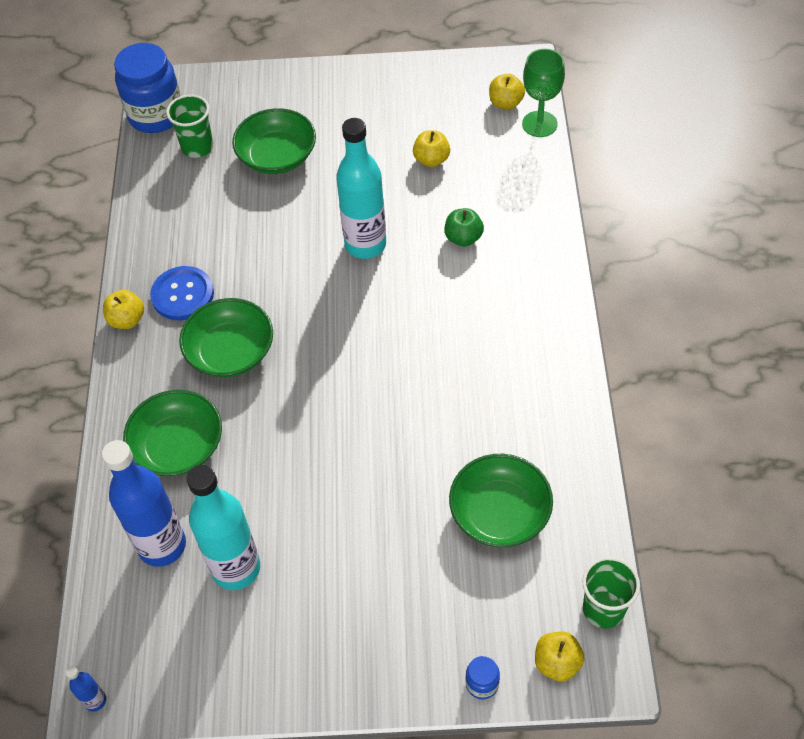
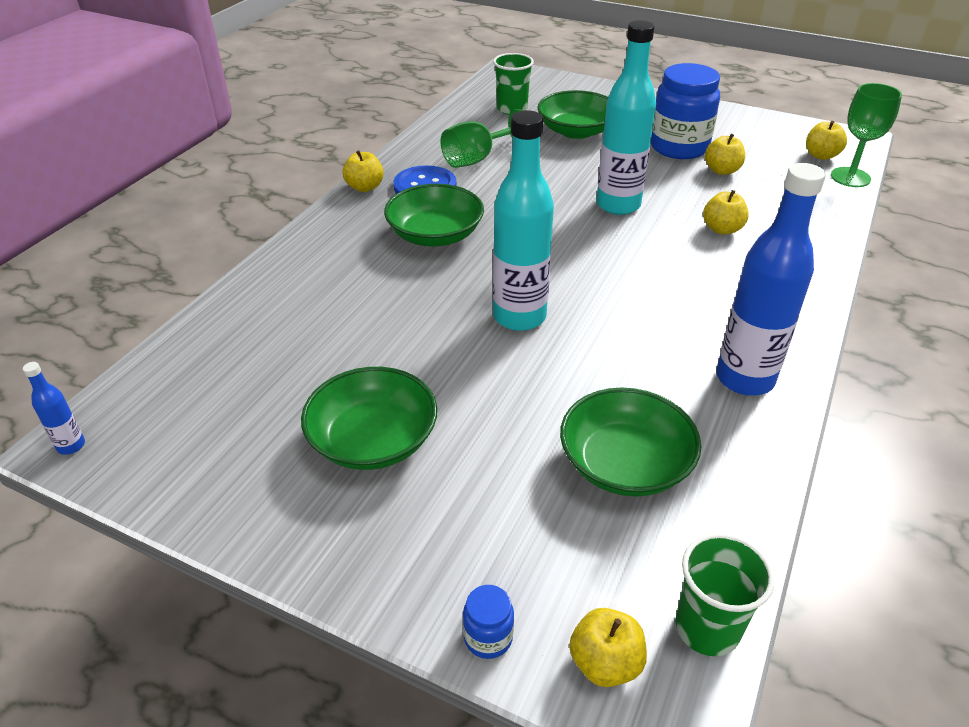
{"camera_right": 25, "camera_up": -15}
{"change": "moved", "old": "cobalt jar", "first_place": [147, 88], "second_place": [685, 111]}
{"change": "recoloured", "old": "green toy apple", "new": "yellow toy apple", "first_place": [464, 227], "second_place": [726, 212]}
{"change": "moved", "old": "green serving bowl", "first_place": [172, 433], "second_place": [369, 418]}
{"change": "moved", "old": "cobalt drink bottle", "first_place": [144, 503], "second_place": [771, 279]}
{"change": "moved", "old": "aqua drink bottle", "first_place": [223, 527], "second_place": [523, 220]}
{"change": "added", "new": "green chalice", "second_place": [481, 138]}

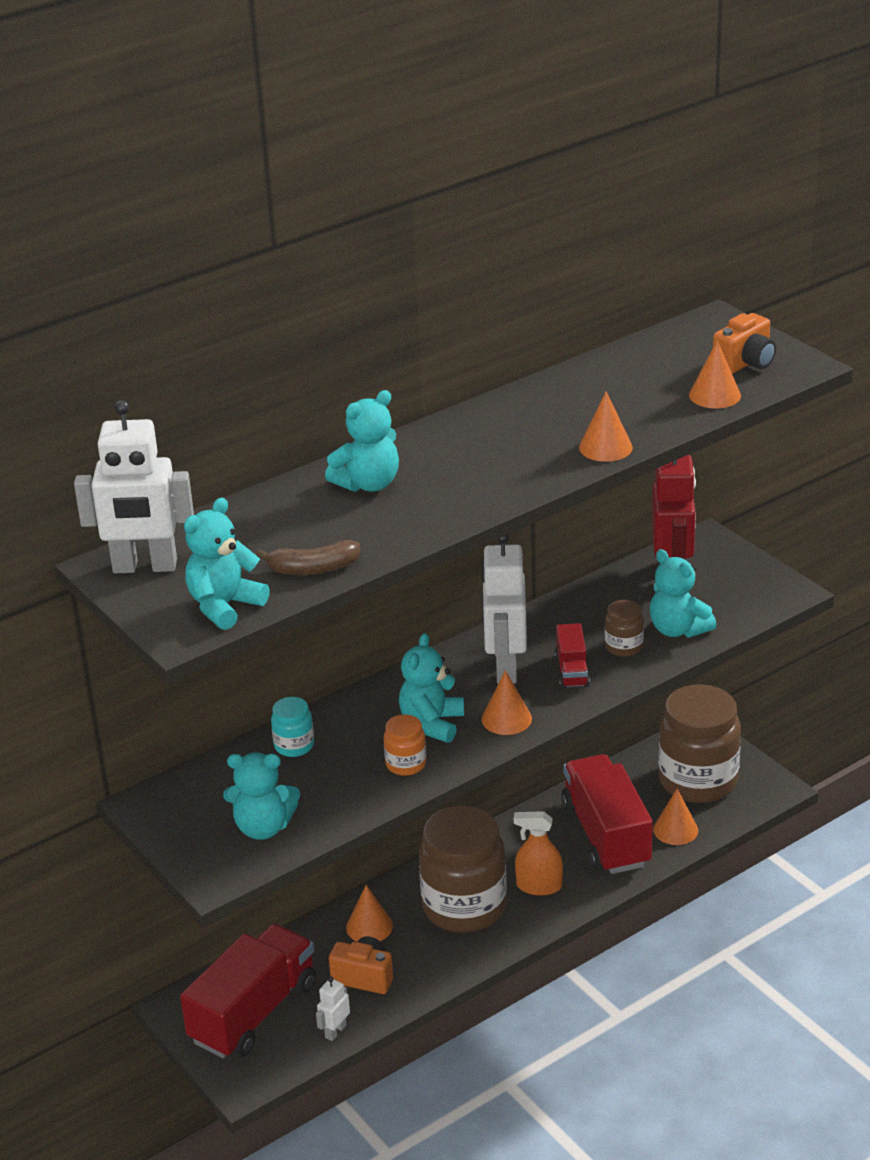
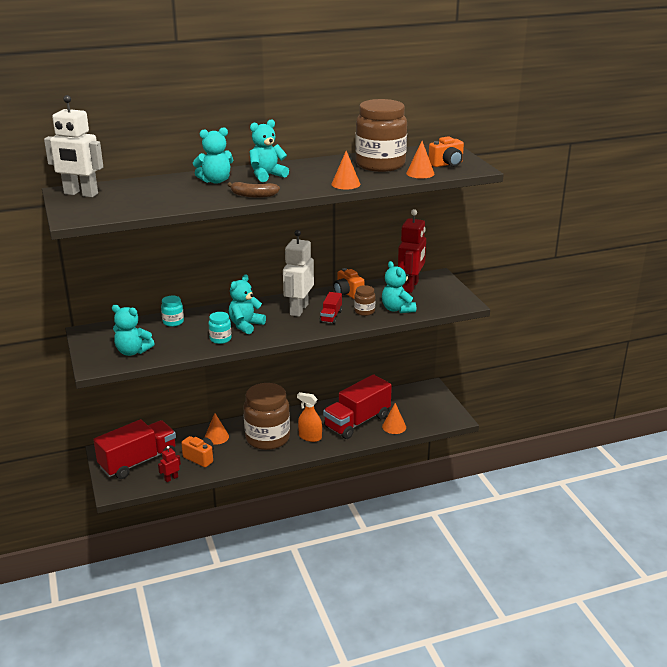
{"camera_right": 15, "camera_up": -5}
{"change": "moved", "old": "aqua stuffed bear", "first_place": [227, 563], "second_place": [269, 150]}
{"change": "moved", "old": "russet banana", "first_place": [308, 557], "second_place": [253, 190]}
{"change": "removed", "old": "orange solid cone", "first_place": [506, 702]}
{"change": "moved", "old": "russet jar", "first_place": [699, 743], "second_place": [381, 135]}
{"change": "recoloured", "old": "orange jar", "new": "aqua jar", "first_place": [405, 745], "second_place": [220, 328]}
{"change": "turned", "old": "scarlet truck", "first_place": [607, 814], "second_place": [357, 406], "degrees": -135}
{"change": "recoloured", "old": "white robot", "new": "scarlet robot", "first_place": [333, 1008], "second_place": [169, 464]}
{"change": "added", "new": "orange camera", "second_place": [349, 283]}

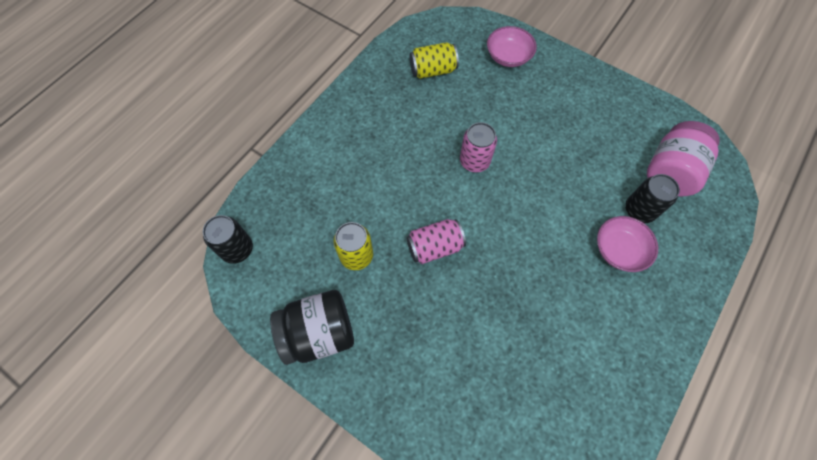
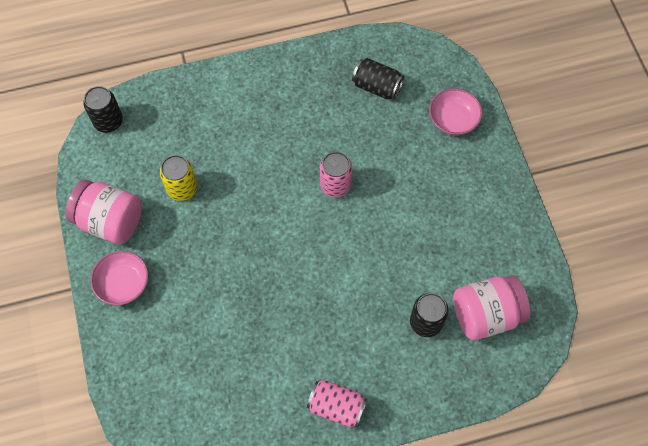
{"camera_right": 40, "camera_up": 0}
{"change": "recoloured", "old": "yellow soda can", "new": "jet-black soda can", "first_place": [434, 60], "second_place": [378, 79]}
{"change": "moved", "old": "rose-pink serving bowl", "first_place": [627, 244], "second_place": [119, 278]}
{"change": "moved", "old": "rose-pink soda can", "first_place": [436, 241], "second_place": [337, 403]}
{"change": "recoloured", "old": "jet-black jar", "new": "rose-pink jar", "first_place": [312, 327], "second_place": [103, 212]}

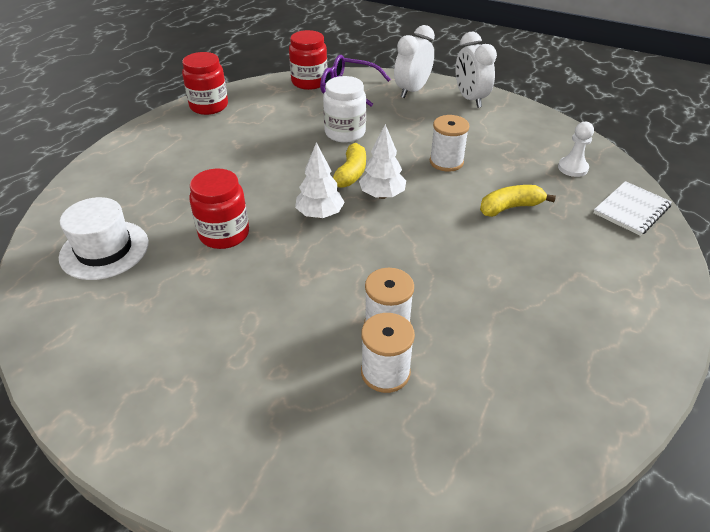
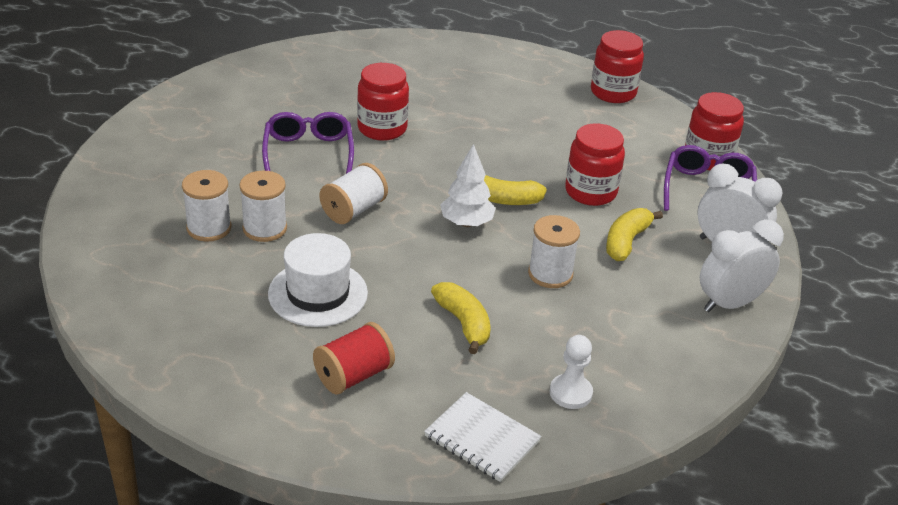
{"camera_right": 80, "camera_up": -5}
{"change": "recoloured", "old": "white jar", "new": "scarlet jar", "first_place": [344, 109], "second_place": [595, 164]}
{"change": "removed", "old": "white fir tree", "first_place": [320, 180]}
{"change": "moved", "old": "white hat", "first_place": [104, 238], "second_place": [318, 280]}
{"change": "added", "new": "purple spectacles", "second_place": [308, 143]}
{"change": "added", "new": "white reel of thread", "second_place": [354, 193]}
{"change": "added", "new": "yellow banana", "second_place": [634, 234]}
{"change": "added", "new": "scarlet reel of thread", "second_place": [354, 358]}

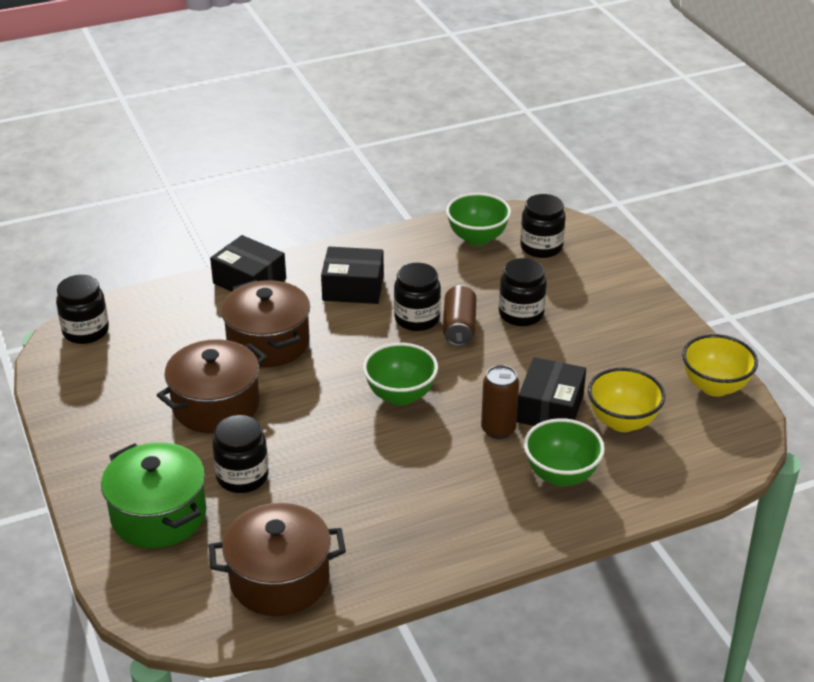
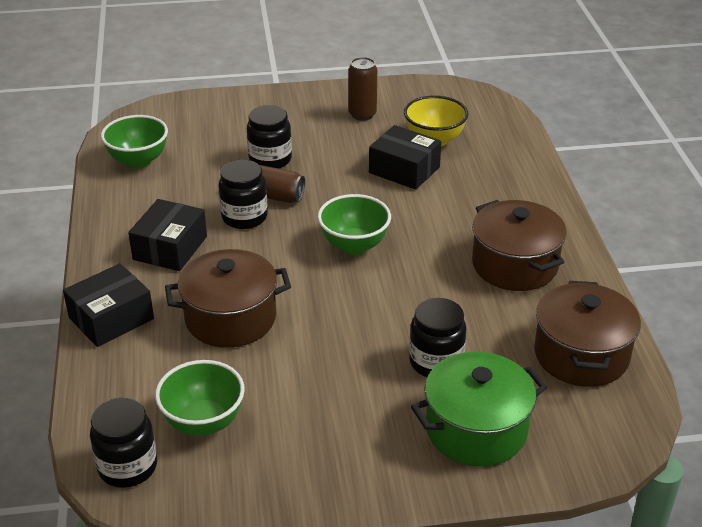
{"camera_right": -75, "camera_up": 0}
{"change": "removed", "old": "jet-black jar", "first_place": [543, 226]}
{"change": "removed", "old": "yellow serving bowl", "first_place": [720, 365]}
{"change": "moved", "old": "russet cooking pot", "first_place": [212, 386], "second_place": [519, 245]}
{"change": "moved", "old": "russet soda can", "first_place": [500, 402], "second_place": [362, 89]}
{"change": "moved", "old": "green serving bowl", "first_place": [564, 452], "second_place": [200, 398]}

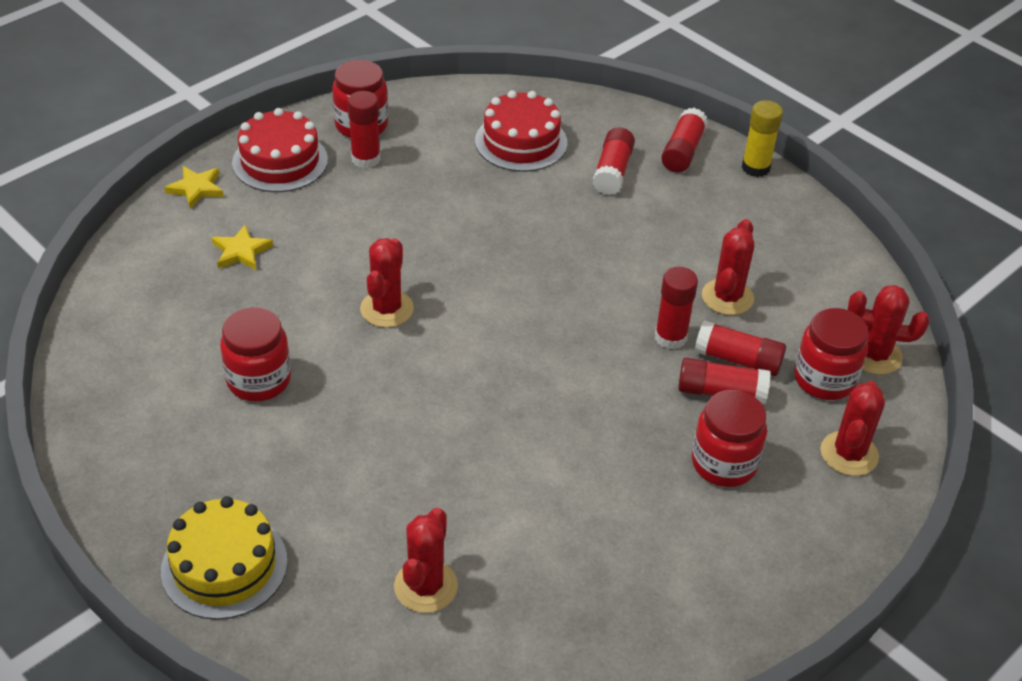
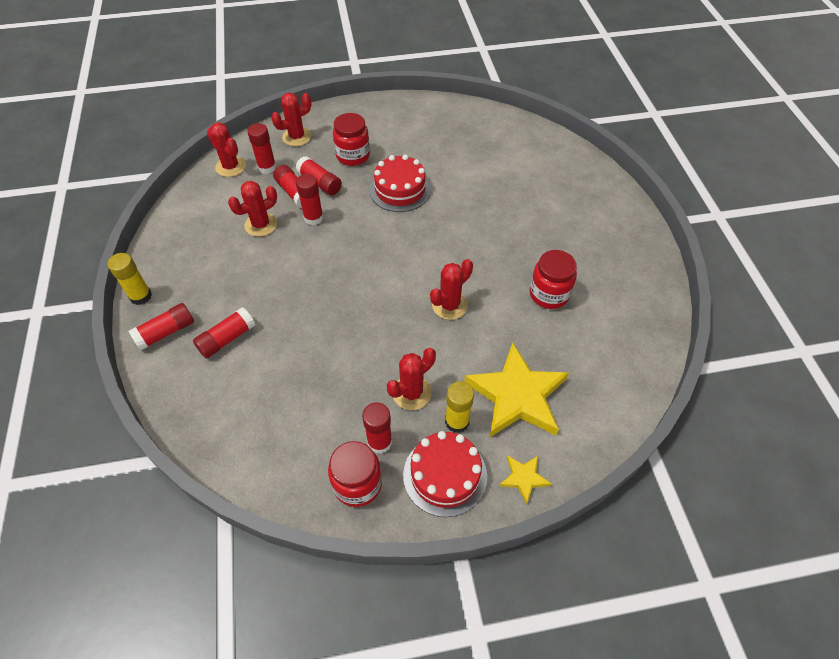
{"camera_right": -145, "camera_up": 10}
{"change": "moved", "old": "scarlet gateau", "first_place": [521, 131], "second_place": [400, 183]}
{"change": "resized", "old": "yellow star", "first_place": [242, 247], "second_place": [516, 390], "factor": 2.23}
{"change": "replaced", "old": "scarlet jar", "new": "scarlet stick of glue", "first_place": [831, 354], "second_place": [261, 148]}
{"change": "removed", "old": "yellow gateau", "first_place": [224, 558]}
{"change": "moved", "old": "scarlet prickly plant", "first_place": [426, 560], "second_place": [411, 379]}
{"change": "added", "new": "yellow stick of glue", "second_place": [459, 407]}

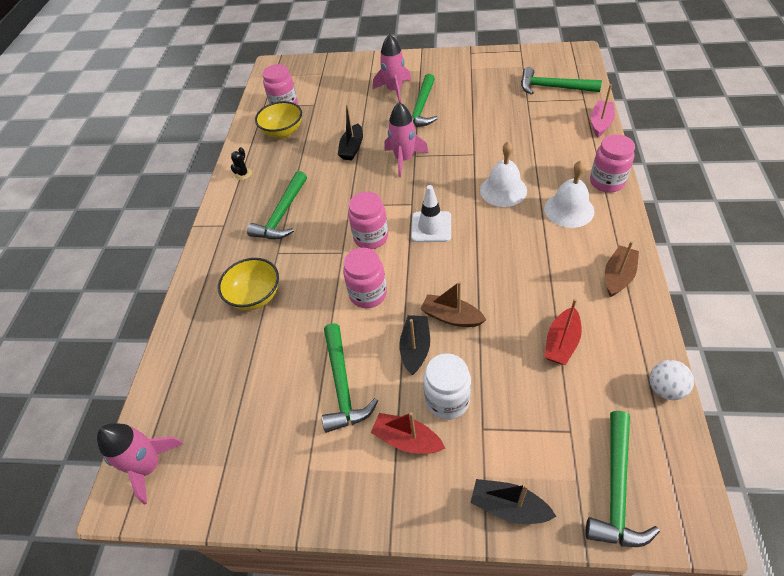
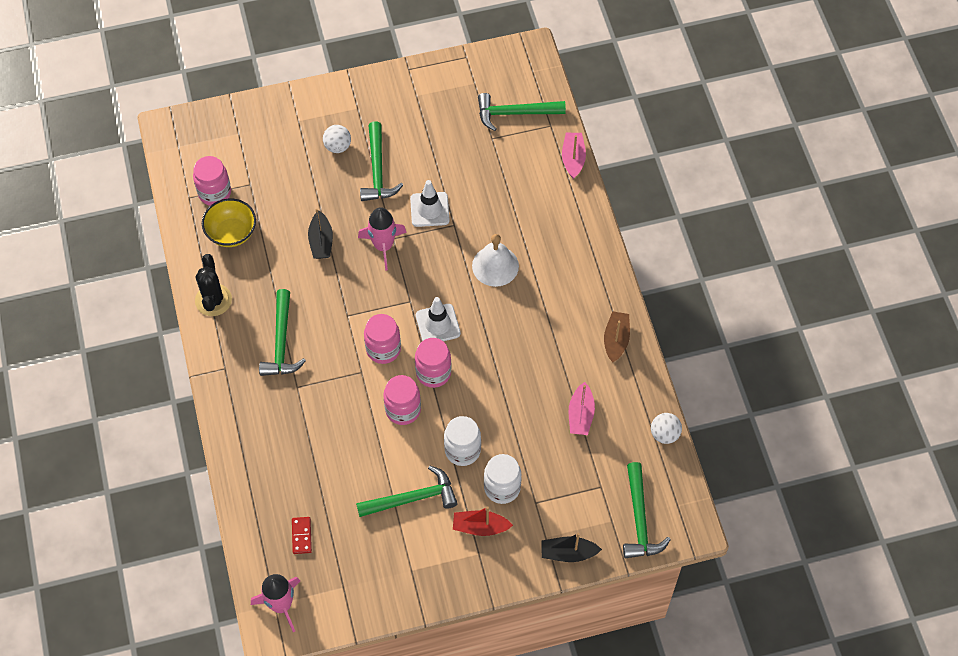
{"camera_right": -25, "camera_up": 10}
{"change": "replaced", "old": "rose-pink spaceship", "new": "white ball", "first_place": [392, 68], "second_place": [337, 139]}
{"change": "moved", "old": "rose-pink jar", "first_place": [612, 163], "second_place": [433, 363]}
{"change": "resized", "old": "jet-black prickly plant", "first_place": [241, 163], "second_place": [213, 285], "factor": 1.89}
{"change": "removed", "old": "white school bell", "first_place": [569, 194]}
{"change": "removed", "old": "yellow serving bowl", "first_place": [248, 284]}
{"change": "removed", "old": "russet boat", "first_place": [453, 304]}
{"change": "recoloured", "old": "scarlet boat", "new": "rose-pink boat", "first_place": [563, 332], "second_place": [582, 408]}
{"change": "replaced", "old": "jet-black boat", "new": "white jar", "first_place": [414, 345], "second_place": [462, 441]}
{"change": "turned", "old": "green hammer", "first_place": [350, 378], "second_place": [407, 491], "degrees": -75}
{"change": "added", "new": "white safety cone", "second_place": [430, 203]}
{"change": "added", "new": "scarlet domino", "second_place": [302, 535]}

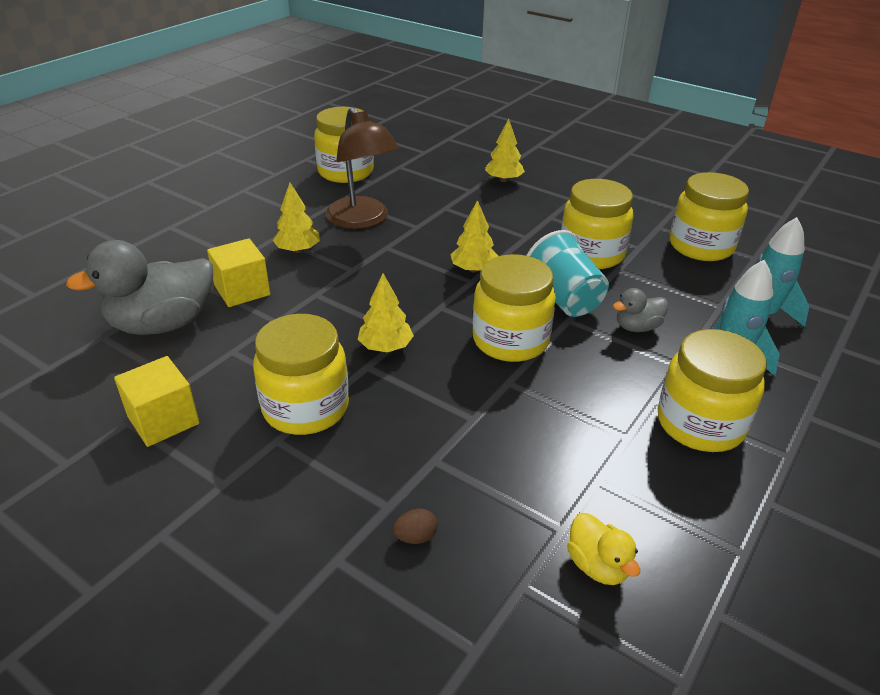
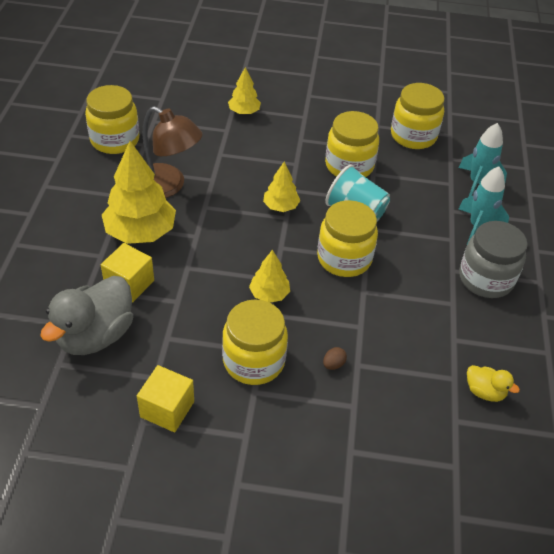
{"camera_right": -30, "camera_up": 10}
{"change": "resized", "old": "yellow fir tree", "first_place": [296, 218], "second_place": [139, 192], "factor": 1.88}
{"change": "removed", "old": "grey toy duck", "first_place": [640, 310]}
{"change": "recoloured", "old": "yellow jar", "new": "grey jar", "first_place": [712, 390], "second_place": [493, 259]}
{"change": "moved", "old": "russet toy egg", "first_place": [415, 526], "second_place": [335, 358]}

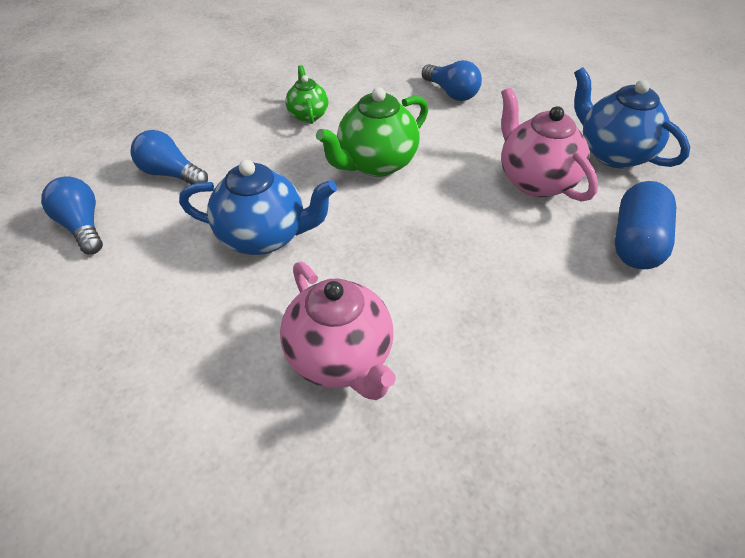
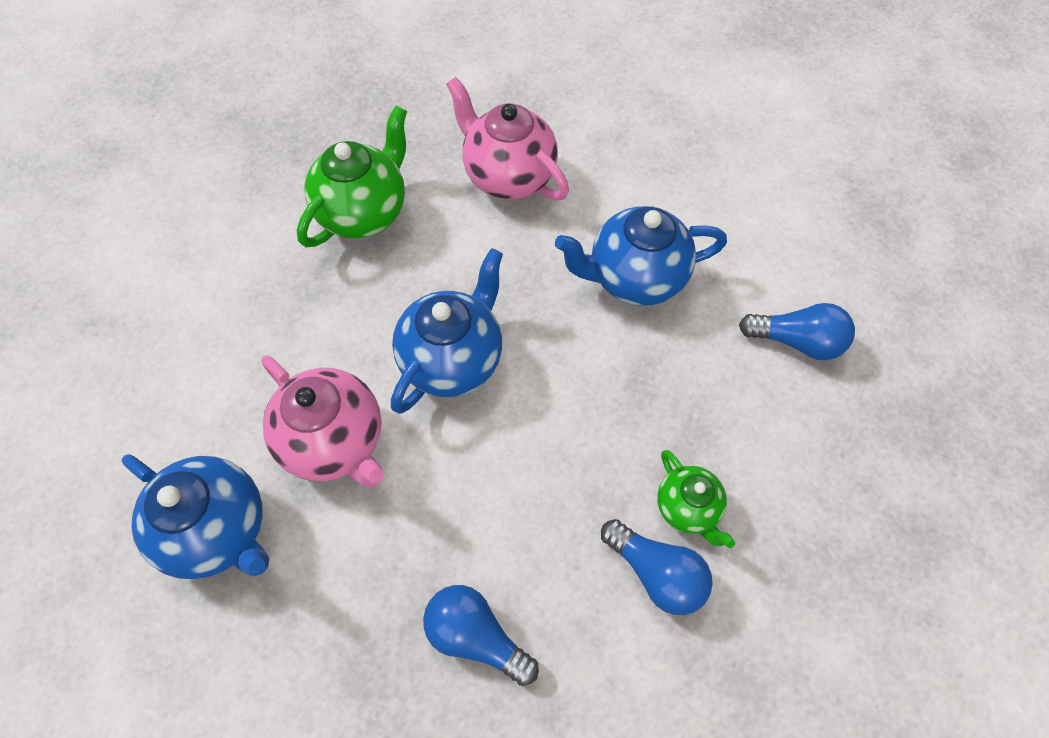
{"camera_right": 165, "camera_up": 15}
{"change": "moved", "old": "green tea pot", "first_place": [372, 132], "second_place": [352, 176]}
{"change": "moved", "old": "cobalt lightbulb", "first_place": [72, 215], "second_place": [657, 567]}
{"change": "removed", "old": "cobalt pill shape", "first_place": [645, 225]}
{"change": "added", "new": "cobalt tea pot", "second_place": [447, 331]}

